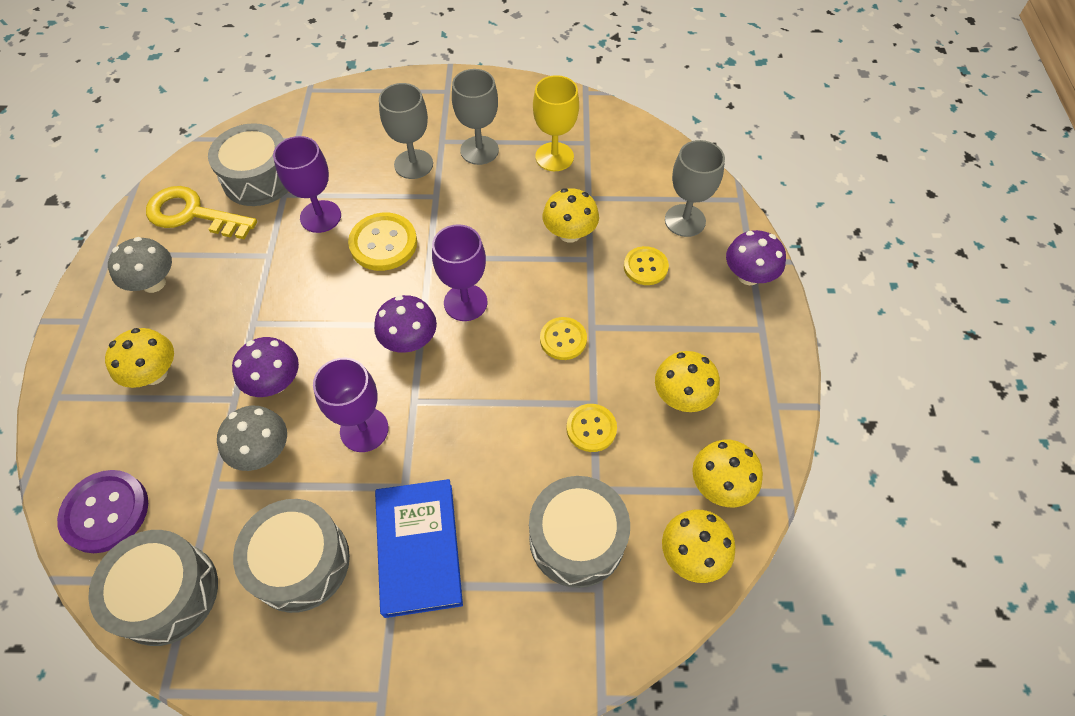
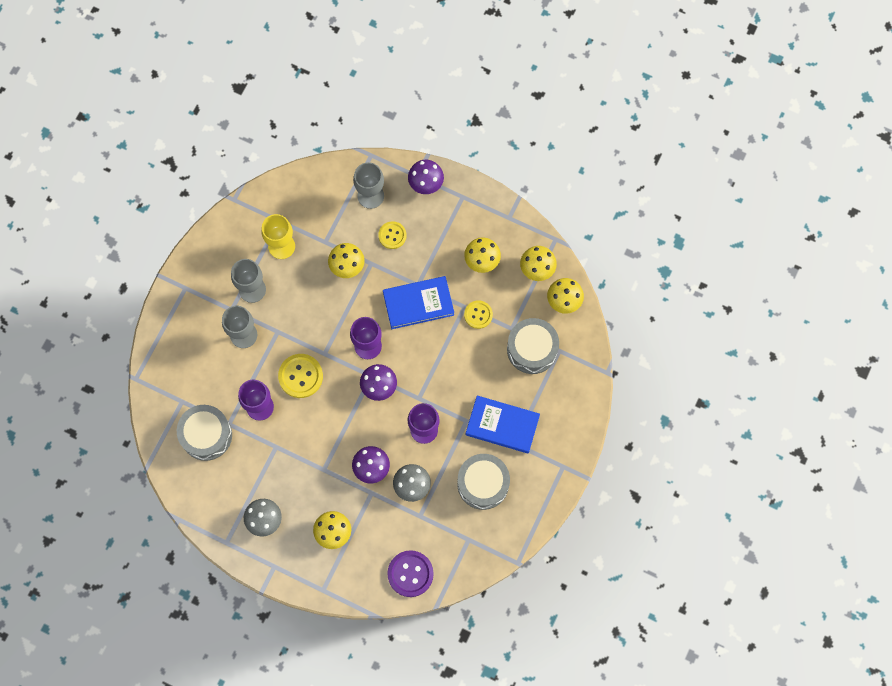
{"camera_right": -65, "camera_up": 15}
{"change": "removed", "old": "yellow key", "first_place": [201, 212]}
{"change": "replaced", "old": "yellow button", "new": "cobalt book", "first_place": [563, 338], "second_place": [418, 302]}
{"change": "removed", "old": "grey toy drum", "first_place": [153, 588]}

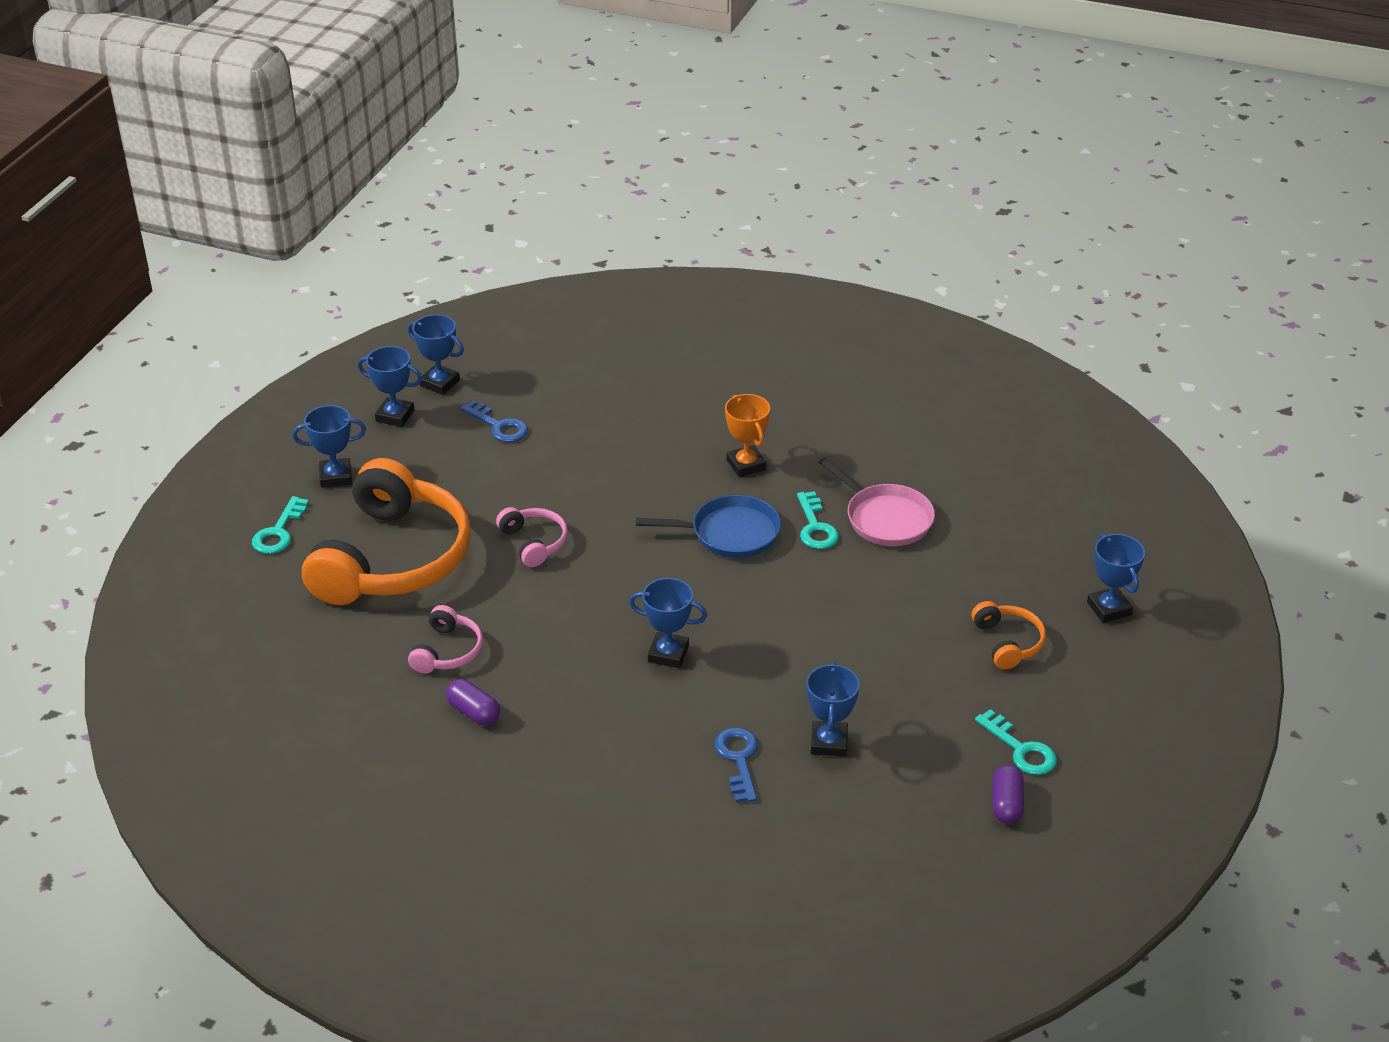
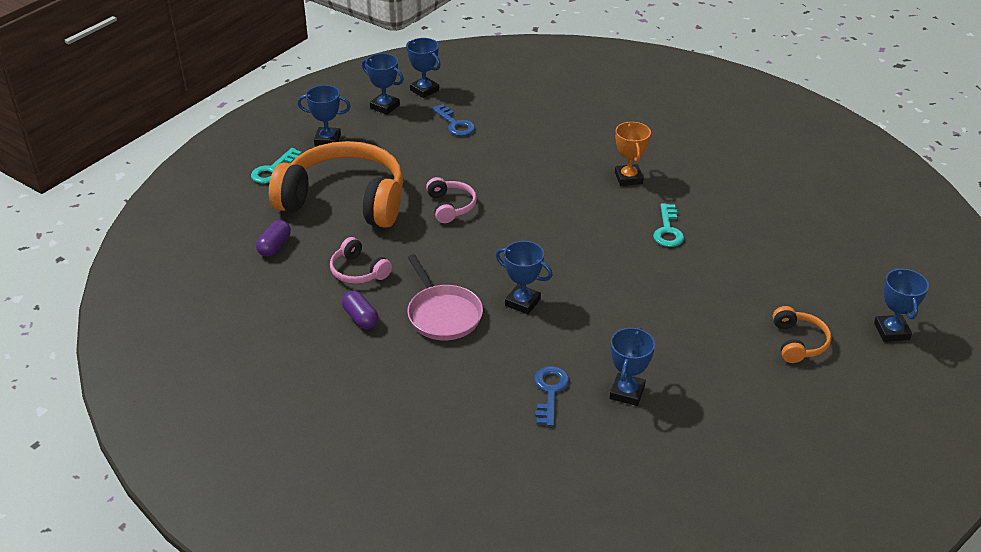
{"camera_right": 15, "camera_up": 0}
{"change": "moved", "old": "rose-pink frying pan", "first_place": [877, 501], "second_place": [445, 297]}
{"change": "turned", "old": "orange headphones", "first_place": [386, 531], "second_place": [336, 184], "degrees": -105}
{"change": "removed", "old": "cobalt frying pan", "first_place": [708, 526]}
{"change": "turned", "old": "rose-pink headphones", "first_place": [445, 639], "second_place": [361, 260], "degrees": 105}
{"change": "removed", "old": "aqua key", "first_place": [1016, 742]}
{"change": "moved", "old": "purple pill shape", "first_place": [1008, 794], "second_place": [273, 238]}

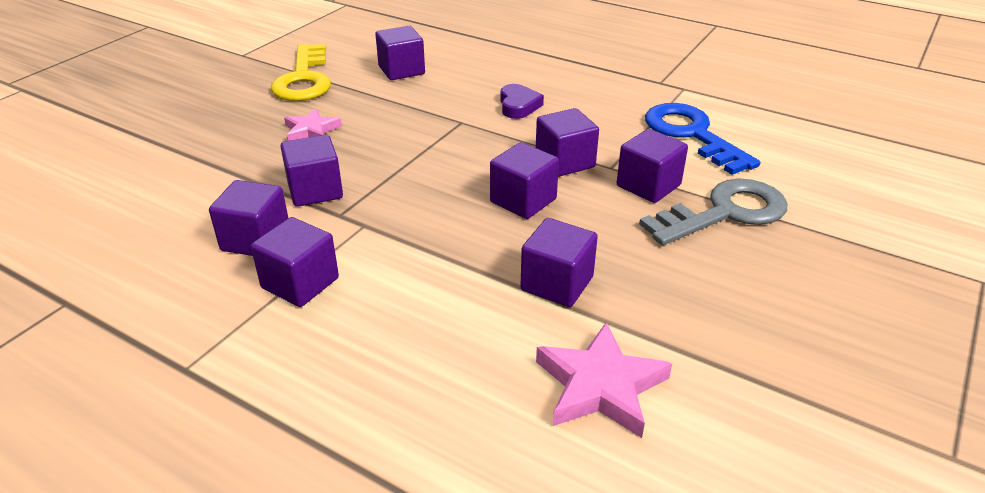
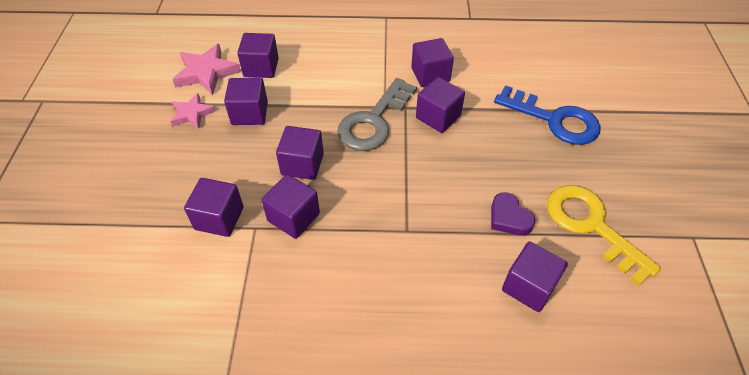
{"camera_right": 150, "camera_up": 15}
{"change": "moved", "old": "purple love heart", "first_place": [522, 101], "second_place": [513, 214]}
{"change": "moved", "old": "cobalt key", "first_place": [702, 139], "second_place": [547, 115]}
{"change": "moved", "old": "rose-pink star", "first_place": [313, 124], "second_place": [193, 111]}
{"change": "moved", "old": "grey key", "first_place": [713, 212], "second_place": [377, 114]}
{"change": "moved", "old": "purple solid cube", "first_place": [295, 262], "second_place": [258, 55]}

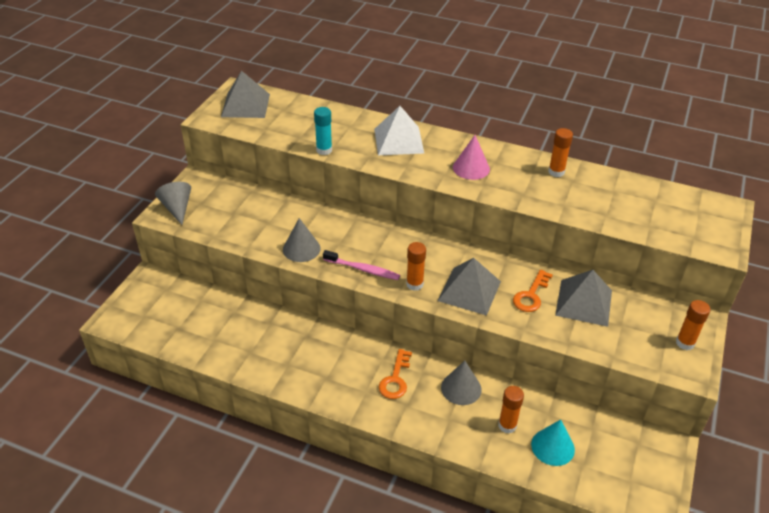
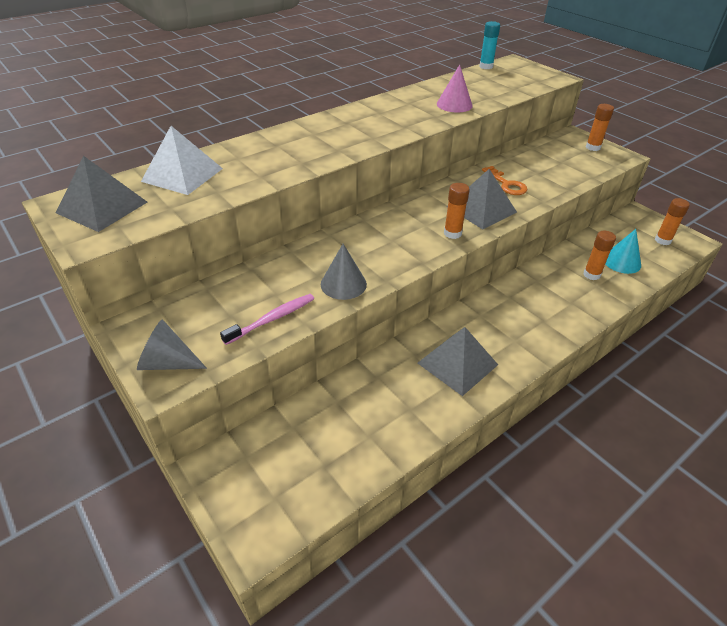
{"camera_right": -60, "camera_up": 0}
{"change": "moved", "old": "white pyramid", "first_place": [399, 130], "second_place": [182, 160]}
{"change": "moved", "old": "aqua stick of glue", "first_place": [323, 131], "second_place": [489, 45]}
{"change": "moved", "old": "orange stick of glue", "first_place": [560, 152], "second_place": [672, 221]}
{"change": "moved", "old": "rose-pink solid cone", "first_place": [471, 157], "second_place": [454, 89]}
{"change": "moved", "old": "rose-pink dental brush", "first_place": [361, 265], "second_place": [267, 319]}
{"change": "moved", "old": "grey pyramid", "first_place": [583, 298], "second_place": [458, 361]}
{"change": "removed", "old": "orange key", "first_place": [395, 374]}
{"change": "removed", "old": "grey solid cone", "first_place": [461, 383]}

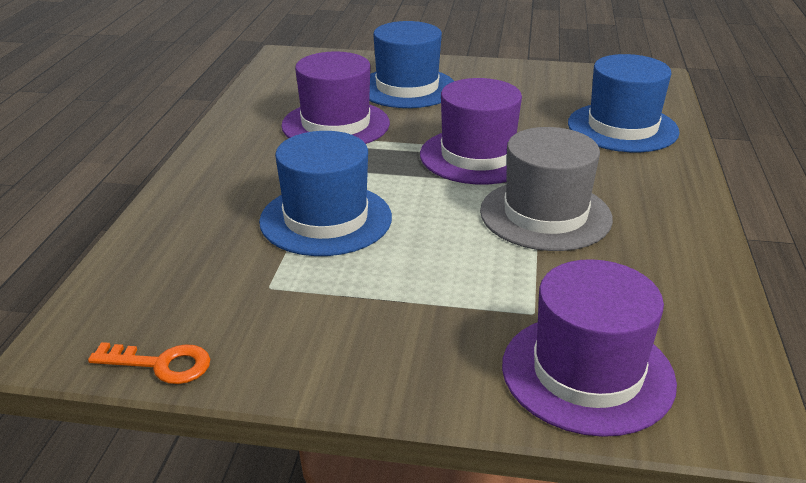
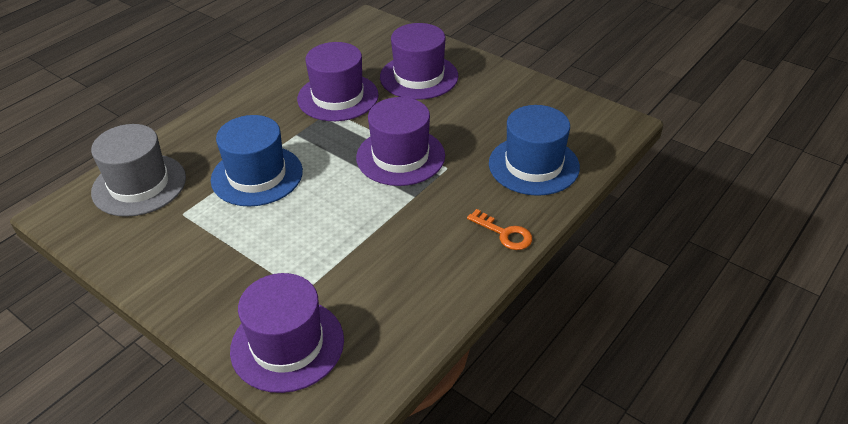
{"camera_right": 30, "camera_up": 10}
{"change": "recoloured", "old": "cobalt hat", "new": "purple hat", "first_place": [411, 64], "second_place": [419, 61]}
{"change": "moved", "old": "grey hat", "first_place": [546, 189], "second_place": [138, 170]}
{"change": "moved", "old": "orange key", "first_place": [149, 363], "second_place": [499, 229]}

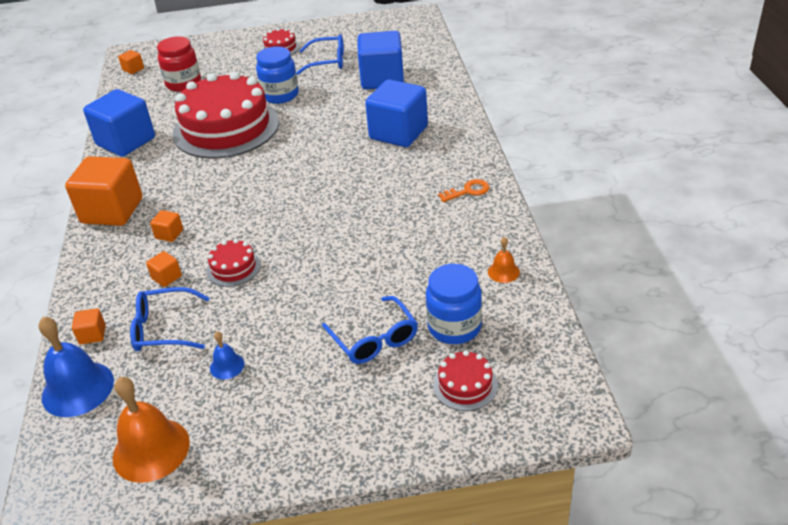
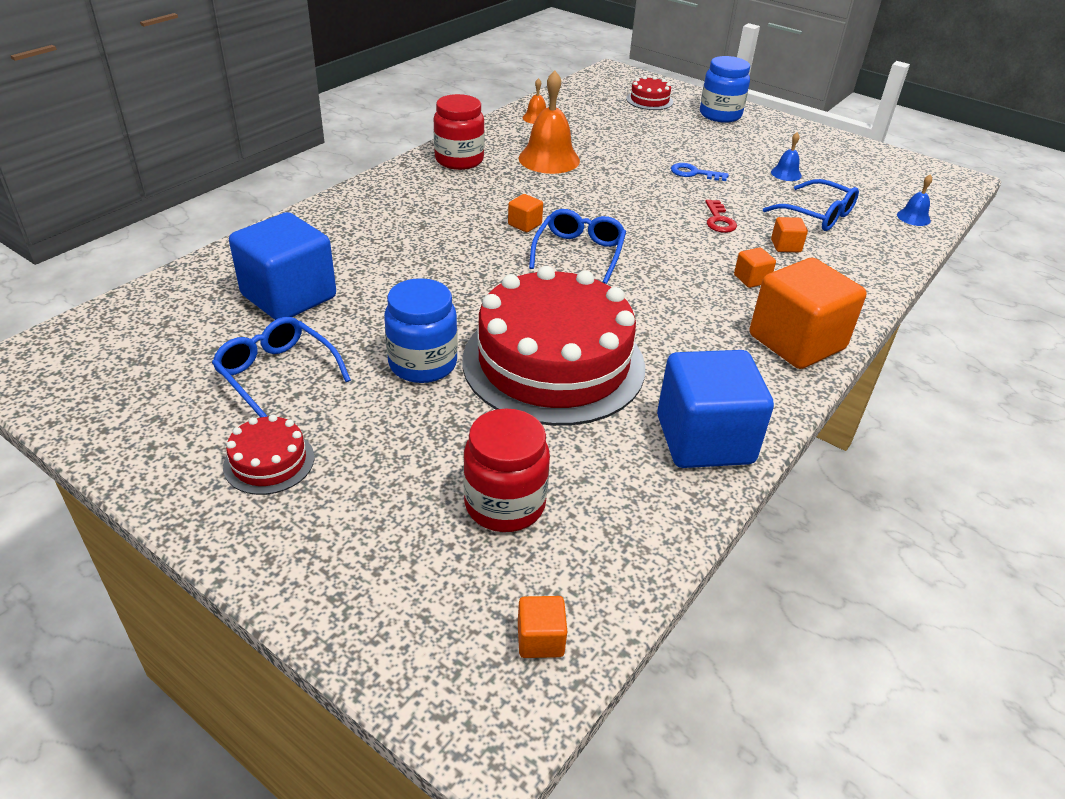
{"camera_right": -140, "camera_up": 0}
{"change": "removed", "old": "cobalt solid cube", "first_place": [396, 113]}
{"change": "replaced", "old": "orange key", "new": "scarlet jar", "first_place": [463, 190], "second_place": [459, 132]}
{"change": "replaced", "old": "scarlet gateau", "new": "scarlet key", "first_place": [233, 263], "second_place": [721, 216]}
{"change": "moved", "old": "cobalt jar", "first_place": [454, 304], "second_place": [725, 89]}
{"change": "moved", "old": "cobalt spectacles", "first_place": [370, 330], "second_place": [577, 246]}
{"change": "moved", "old": "orange solid cube", "first_place": [89, 326], "second_place": [525, 213]}
{"change": "resized", "old": "cobalt school bell", "first_place": [76, 367], "second_place": [914, 200], "factor": 0.49}
{"change": "moved", "old": "orange school bell", "first_place": [151, 430], "second_place": [549, 122]}
{"change": "added", "new": "cobalt key", "second_place": [700, 172]}

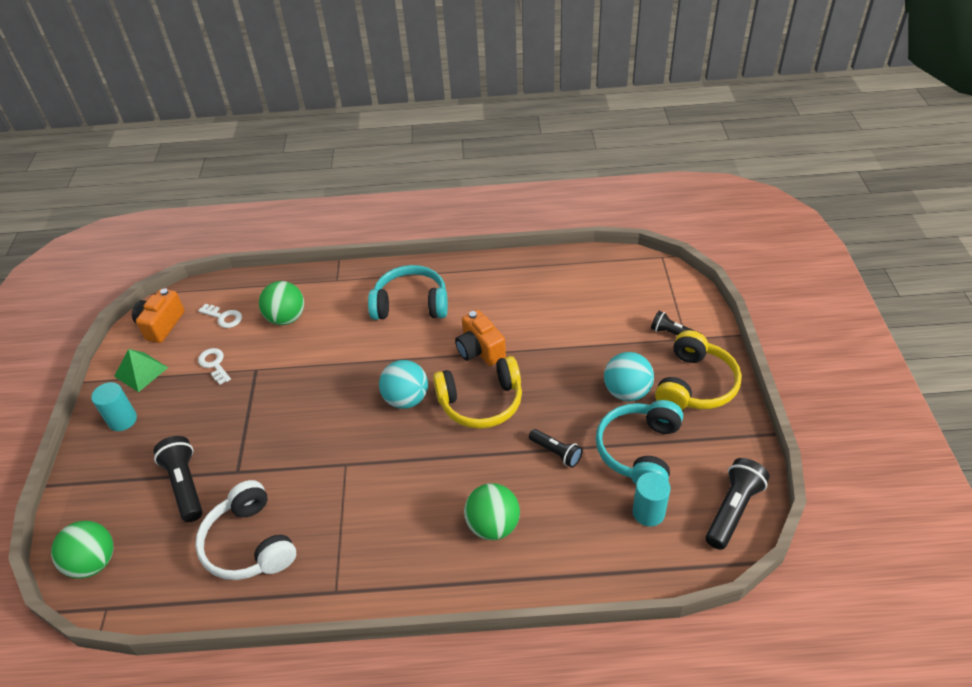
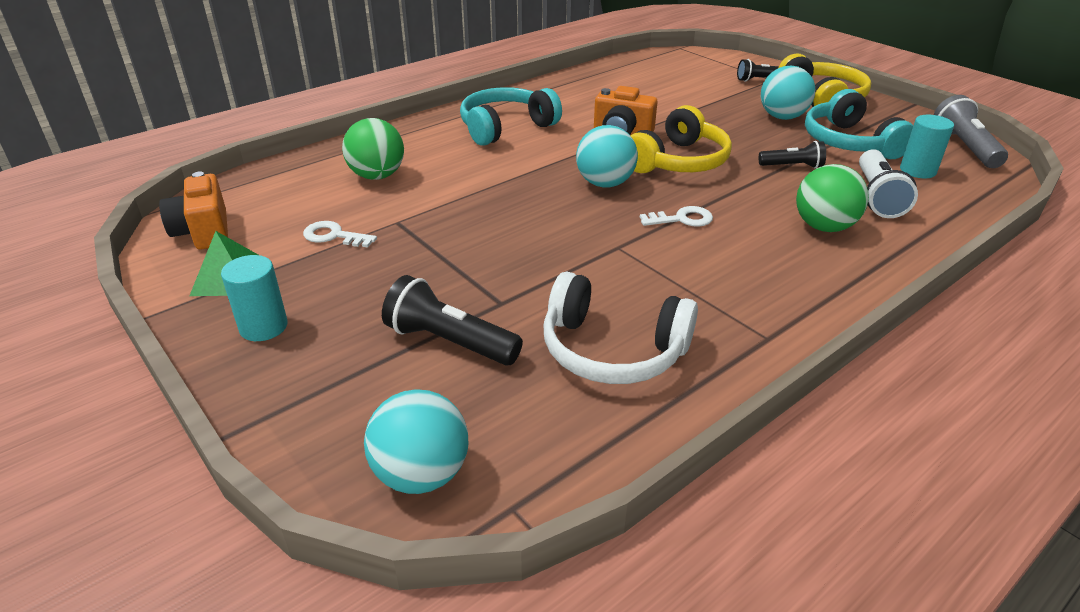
{"camera_right": -40, "camera_up": -10}
{"change": "moved", "old": "white key", "first_place": [220, 316], "second_place": [676, 216]}
{"change": "recoloured", "old": "jet-black pocket torch", "new": "grey pocket torch", "first_place": [737, 504], "second_place": [971, 131]}
{"change": "recoloured", "old": "green ball", "new": "aqua ball", "first_place": [82, 549], "second_place": [416, 441]}
{"change": "added", "new": "white pocket torch", "second_place": [888, 183]}

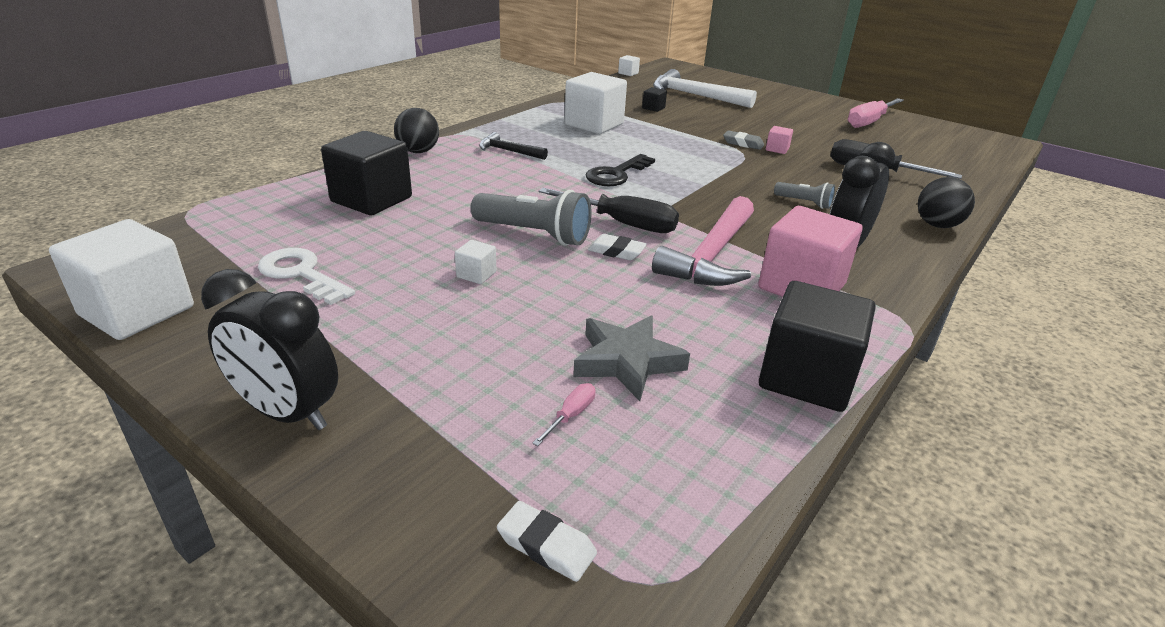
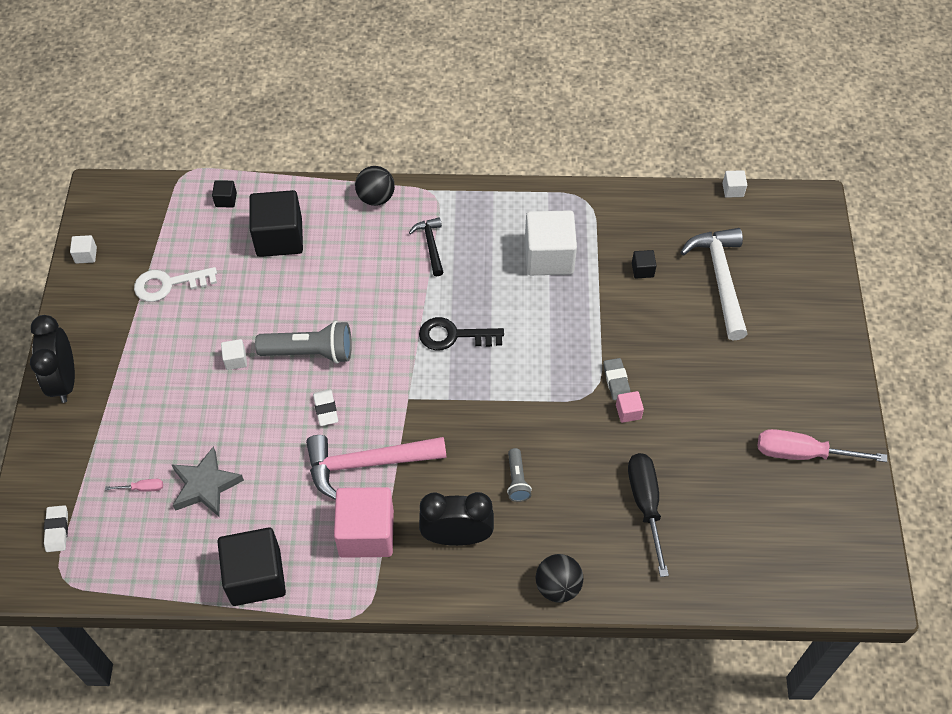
{"camera_right": 55, "camera_up": 25}
{"change": "removed", "old": "jet-black flat screwdriver", "first_place": [609, 210]}
{"change": "turned", "old": "grey pocket torch", "first_place": [531, 218], "second_place": [303, 342], "degrees": -75}
{"change": "resized", "old": "white solid cube", "first_place": [121, 279], "second_place": [83, 249], "factor": 0.43}
{"change": "turned", "old": "white key", "first_place": [306, 276], "second_place": [175, 284], "degrees": -105}
{"change": "added", "new": "jet-black solid cube", "second_place": [224, 193]}

